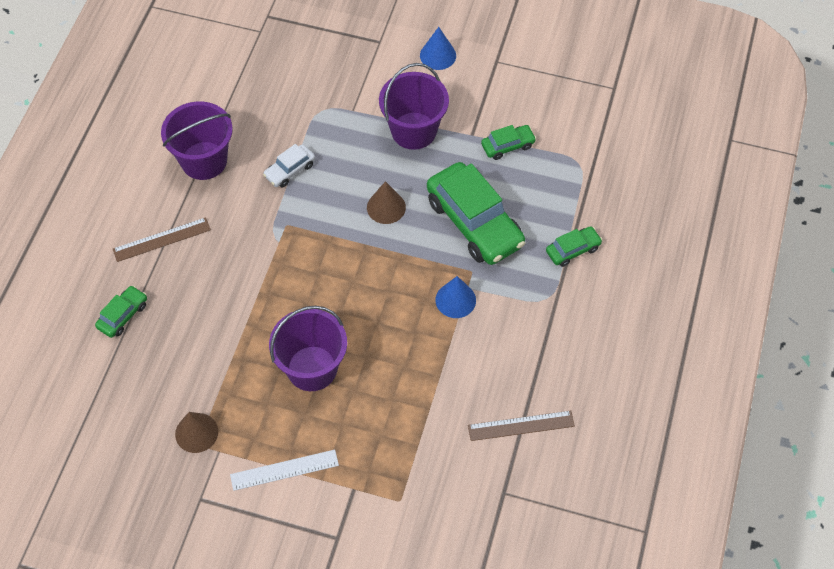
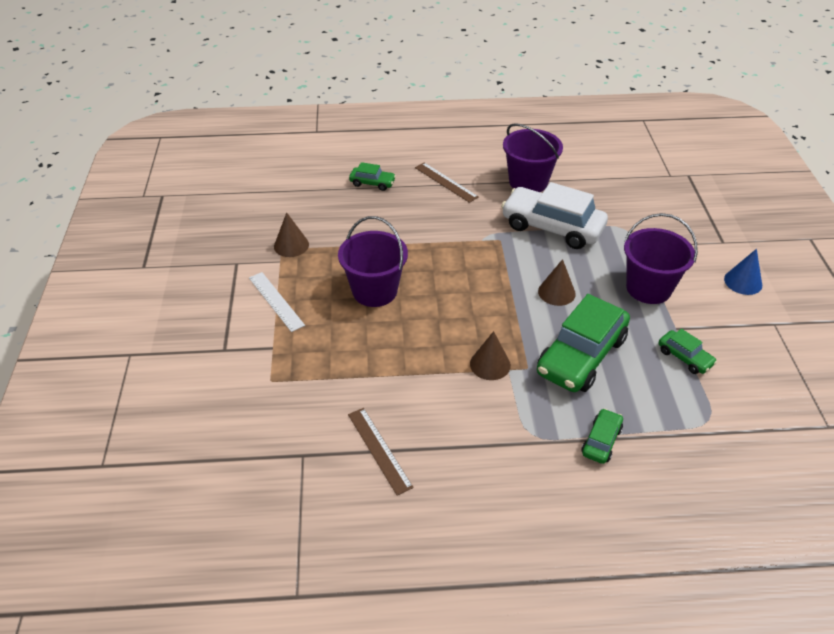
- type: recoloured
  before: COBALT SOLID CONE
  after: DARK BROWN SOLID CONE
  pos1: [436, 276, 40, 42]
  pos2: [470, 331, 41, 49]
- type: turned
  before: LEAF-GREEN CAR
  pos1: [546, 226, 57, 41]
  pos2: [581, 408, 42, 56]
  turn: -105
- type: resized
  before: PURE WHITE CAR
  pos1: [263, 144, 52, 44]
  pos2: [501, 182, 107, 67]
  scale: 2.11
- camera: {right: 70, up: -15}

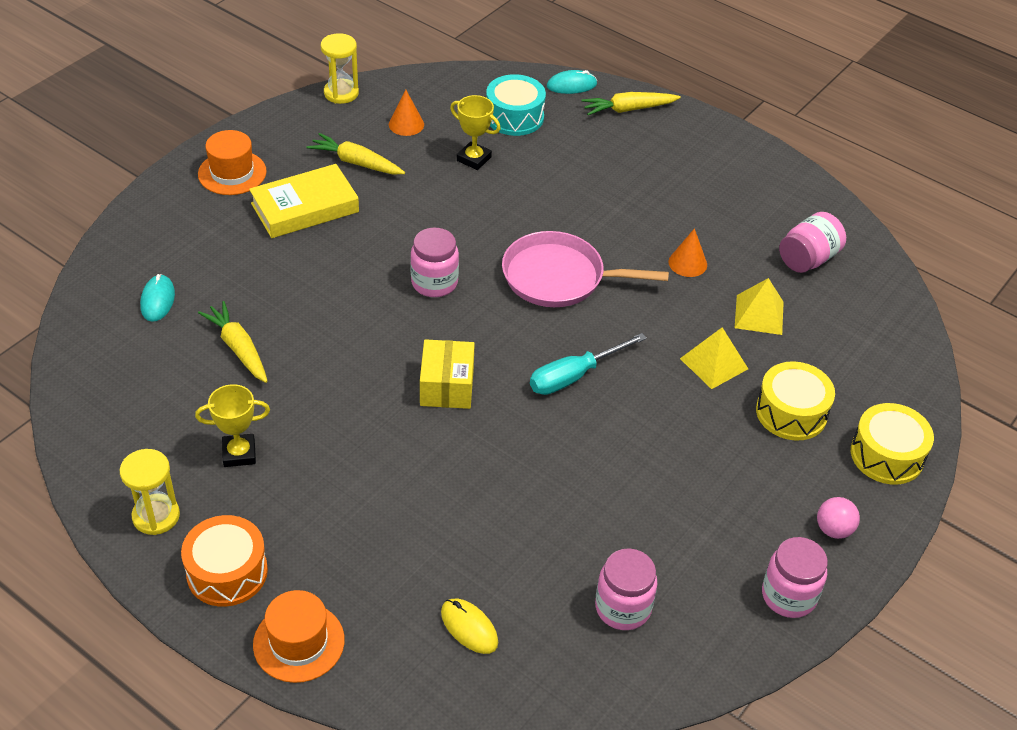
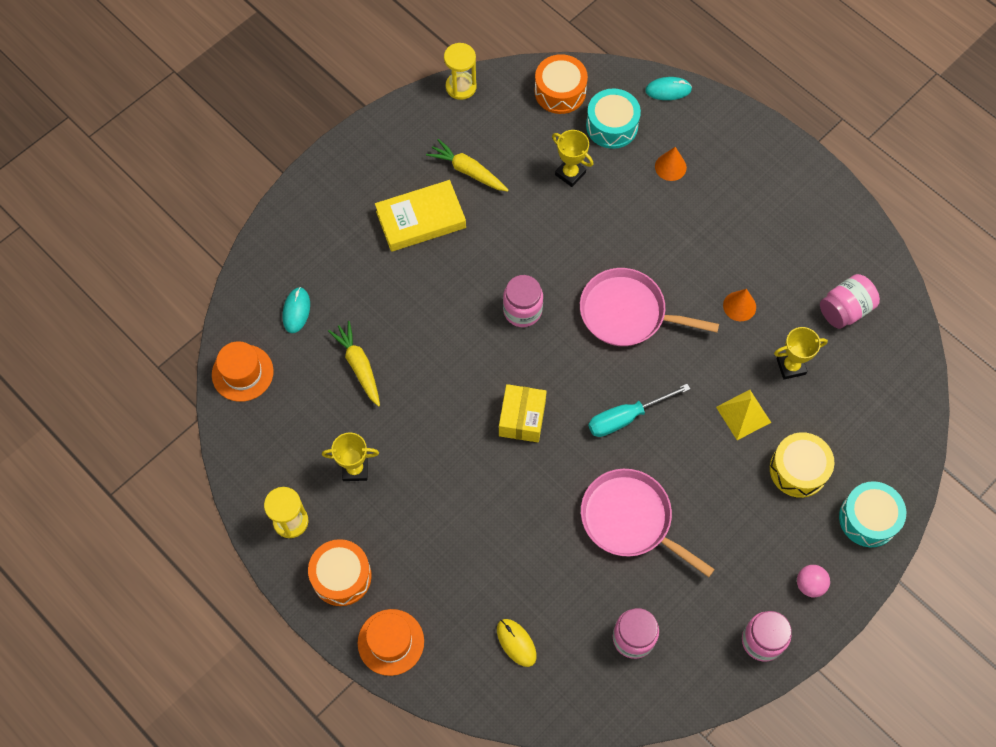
- type: removed
  before: BRIGHT YELLOW ROOT VEGETABLE
  pos1: [581, 92, 100, 23]
- type: added
  after: ORANGE-COLOURED DRUM
  pos2: [535, 54, 53, 60]
- type: added
  after: ROSY SKILLET
  pos2: [581, 469, 134, 108]
- type: moved
  before: ORANGE-COLOURED HAT
  pos1: [198, 130, 69, 65]
  pos2: [212, 341, 62, 61]
- type: moved
  before: ORANGE-COLOURED SOLID CONE
  pos1: [389, 90, 35, 46]
  pos2: [655, 147, 32, 34]
- type: replaced
  before: BRIGHT YELLOW SOLID PYRAMID
  after: BRIGHT YELLOW TROPHY
  pos1: [735, 278, 49, 57]
  pos2: [774, 327, 54, 52]
- type: recoloured
  before: BRIGHT YELLOW DRUM
  after: TURQUOISE DRUM
  pos1: [851, 403, 83, 82]
  pos2: [839, 481, 67, 66]
- camera: {right: 10, up: 20}

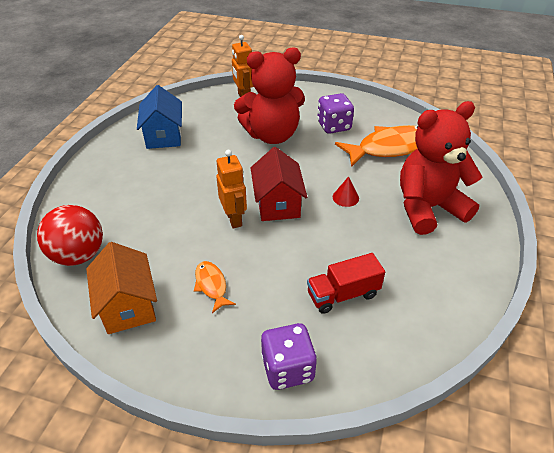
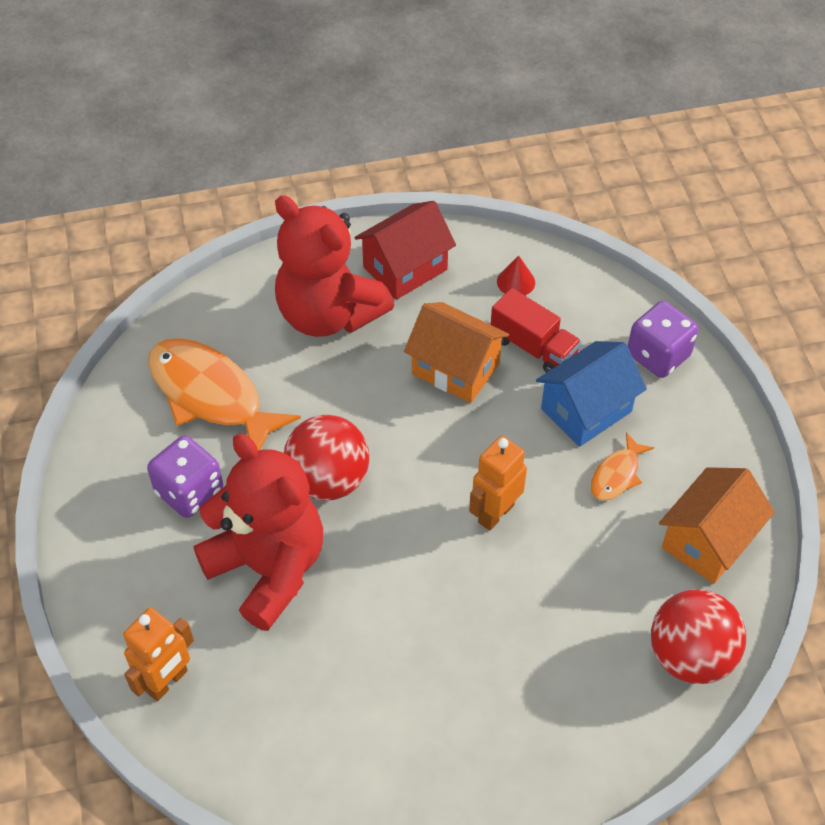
- type: added
  after: CRIMSON SPHERE
  pos2: [284, 415, 85, 86]
- type: added
  after: ORANGE-COLOURED HOUSE
  pos2: [404, 302, 105, 101]
- type: moved
  before: COBALT HOUSE
  pos1: [137, 85, 45, 64]
  pos2: [536, 341, 111, 106]
- type: moved
  before: CRIMSON HOUSE
  pos1: [251, 147, 56, 74]
  pos2: [354, 201, 102, 99]
- type: moved
  before: CRIMSON SOLID CONE
  pos1: [333, 176, 26, 31]
  pos2: [497, 255, 38, 40]
- camera: {right: -120, up: 10}

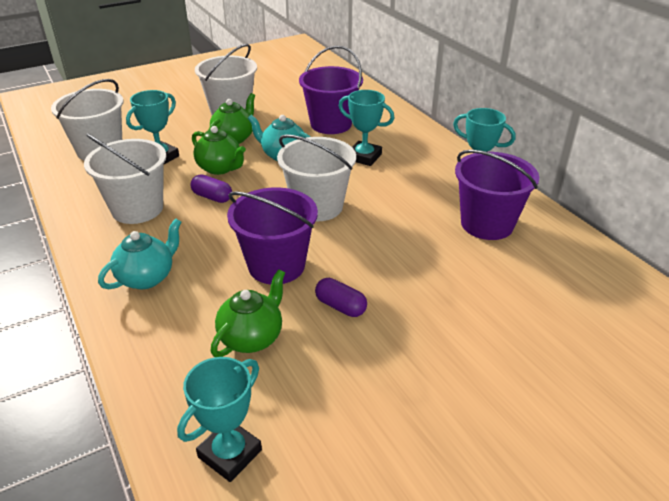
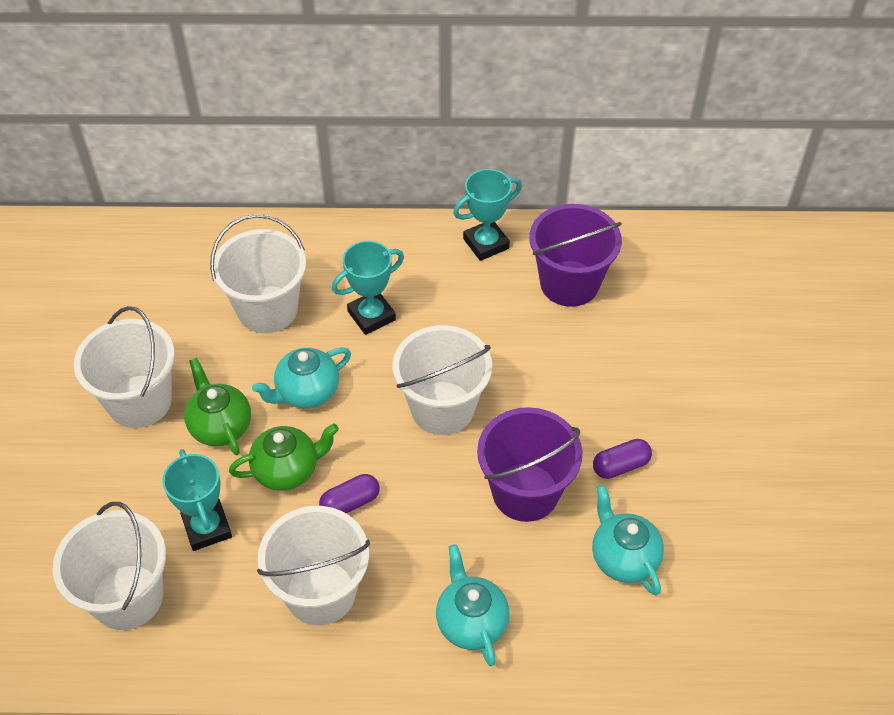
- type: removed
  before: TURQUOISE TROPHY
  pos1: [177, 357, 85, 125]
- type: recoloured
  before: LEAF-GREEN CHINA TEAPOT
  after: TURQUOISE CHINA TEAPOT
  pos1: [211, 269, 74, 88]
  pos2: [592, 485, 72, 110]
- type: recoloured
  before: ROYAL PURPLE BUCKET
  after: PURE WHITE BUCKET
  pos1: [299, 45, 64, 89]
  pos2: [210, 214, 96, 119]
- camera: {right: -60, up: 15}

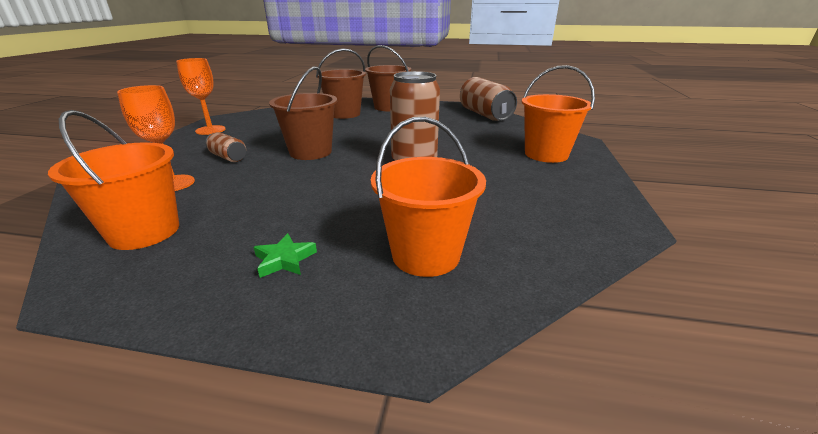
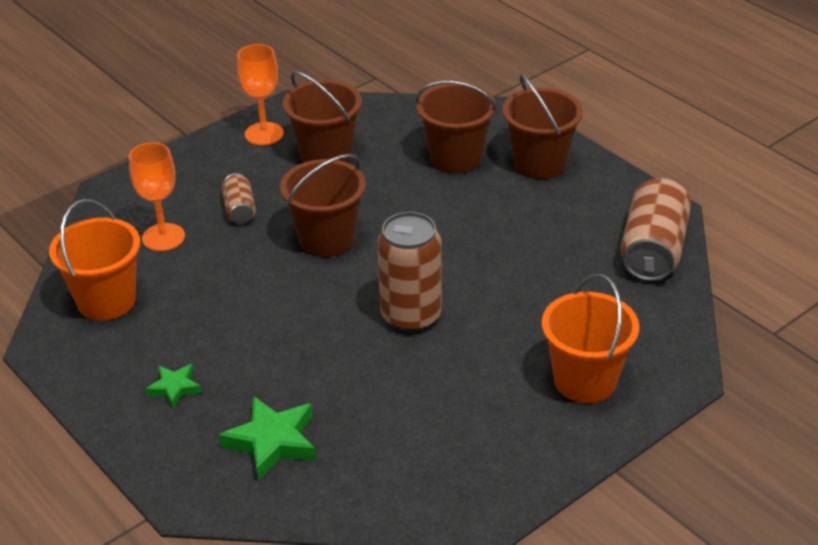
- type: added
  after: DARK BROWN BUCKET
  pos2: [283, 71, 79, 92]
- type: replaced
  before: ORANGE-COLOURED BUCKET
  after: LEAF-GREEN STAR
  pos1: [371, 117, 115, 160]
  pos2: [219, 396, 97, 85]
- camera: {right: 40, up: 10}

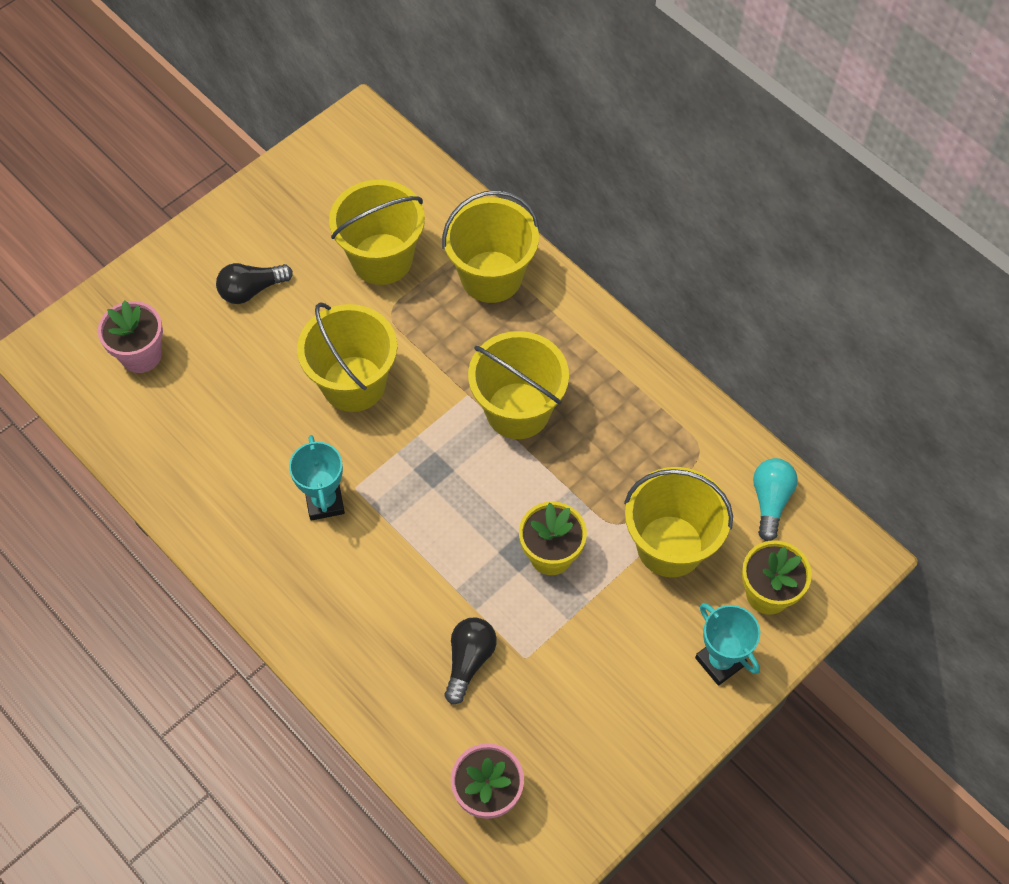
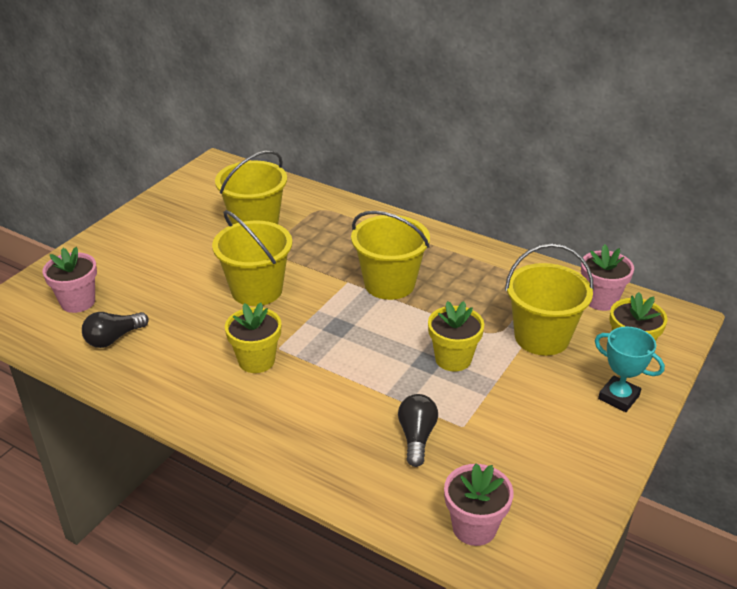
- type: removed
  before: BRIGHT YELLOW BUCKET
  pos1: [442, 190, 97, 113]
- type: moved
  before: BLACK LIGHT BULB
  pos1: [216, 263, 77, 41]
  pos2: [82, 312, 67, 36]
- type: replaced
  before: TURQUOISE TROPHY
  after: BRIGHT YELLOW FLOWER POT
  pos1: [289, 435, 56, 86]
  pos2: [225, 303, 56, 70]
- type: replaced
  before: TURQUOISE LIGHT BULB
  after: ROSY FLOWER POT
  pos1: [753, 458, 45, 83]
  pos2: [581, 244, 53, 67]
- camera: {right: -15, up: -25}

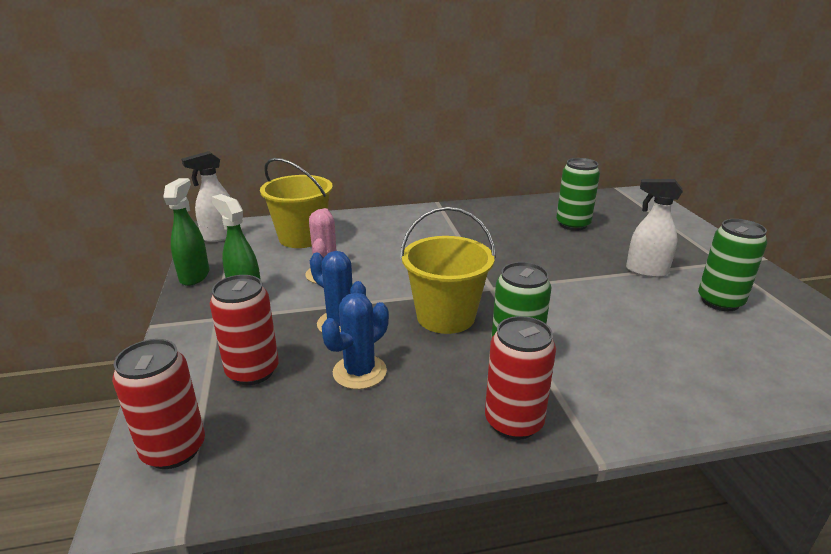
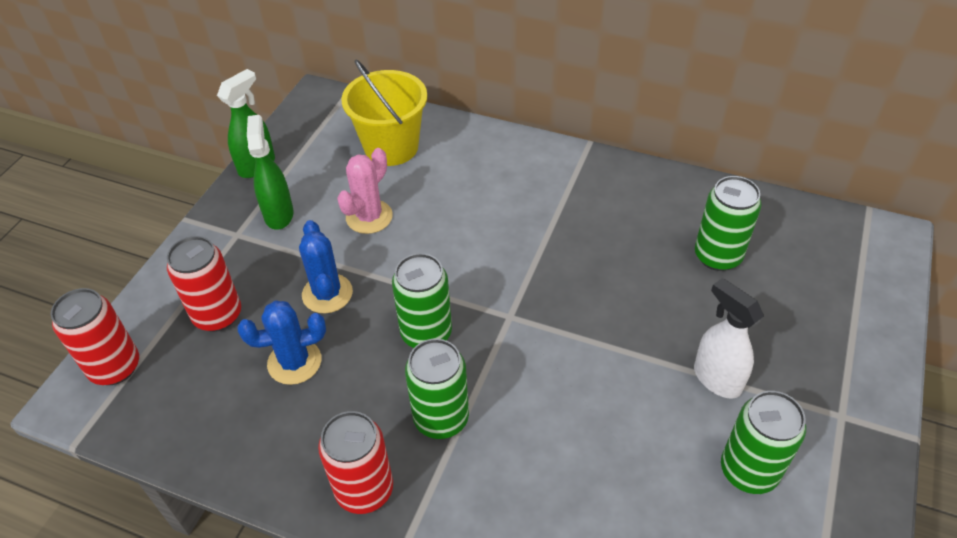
- type: removed
  before: PURE WHITE SPRAY CLEANER
  pos1: [182, 151, 48, 91]
- type: replaced
  before: BRIGHT YELLOW BUCKET
  after: LEAF-GREEN SODA CAN
  pos1: [400, 207, 96, 127]
  pos2: [392, 253, 60, 95]
- camera: {right: 35, up: 20}

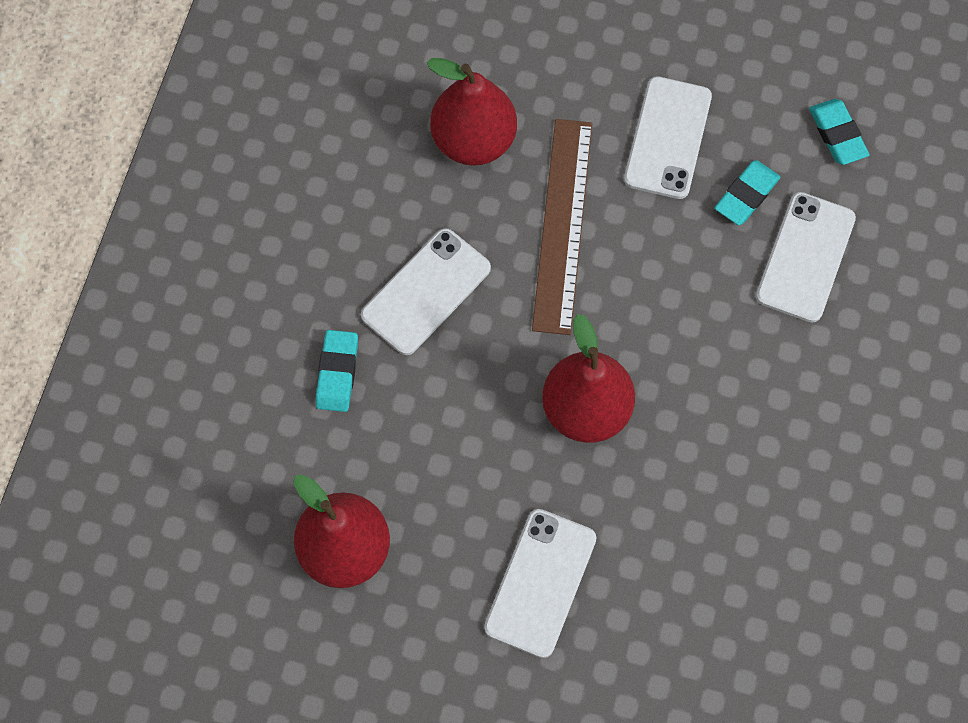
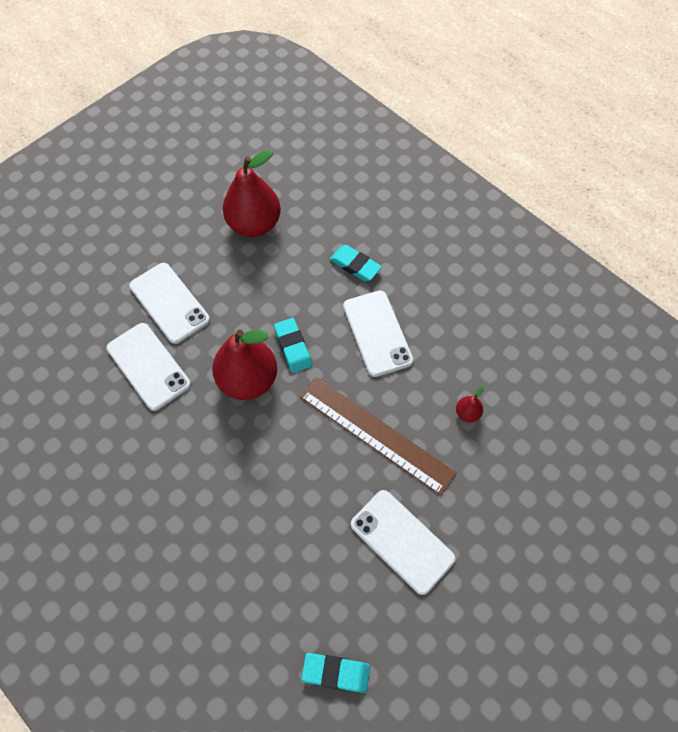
- type: moved
  before: TURQUOISE ERASER
  pos1: [715, 160, 65, 65]
  pos2: [274, 318, 38, 55]
- type: moved
  before: PURE WHITE PHONE
  pos1: [756, 192, 100, 131]
  pos2: [107, 323, 84, 88]
- type: resized
  before: CRIMSON TOY PEAR
  pos1: [427, 58, 90, 108]
  pos2: [456, 386, 28, 36]
  scale: 0.42
- camera: {right: 120, up: -5}

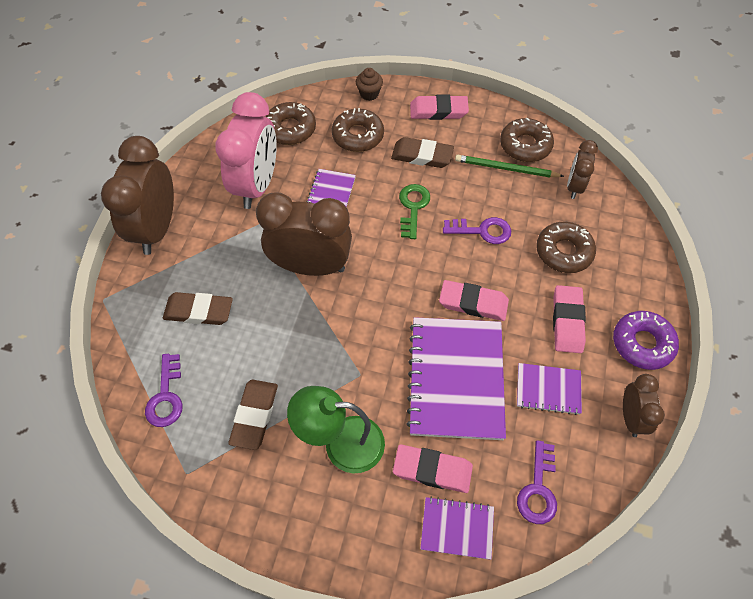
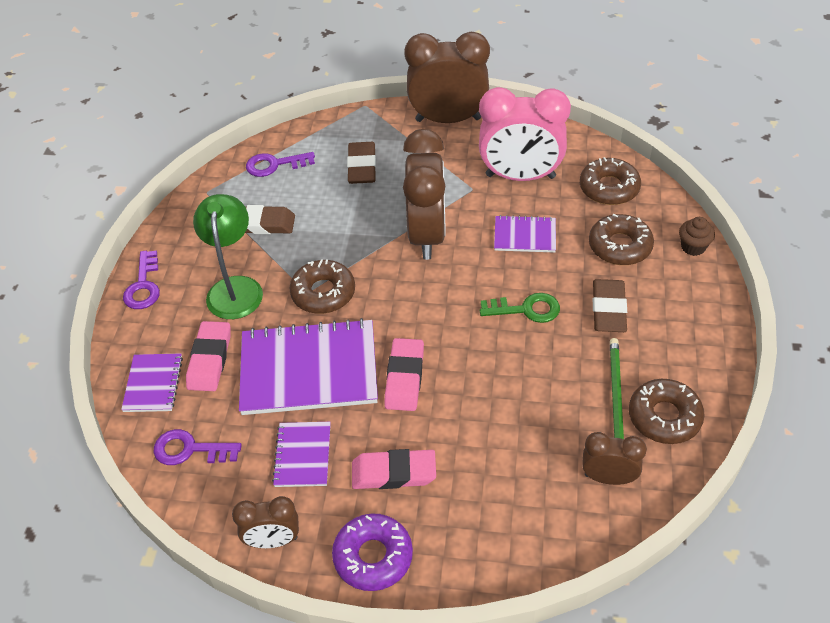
- type: removed
  before: ROSY ERASER
  pos1: [410, 95, 59, 25]
- type: moved
  before: ROYAL PURPLE DOOR KEY
  pos1: [443, 217, 68, 27]
  pos2: [123, 251, 37, 58]
- type: moved
  before: DARK BROWN DONUT
  pos1: [536, 222, 60, 51]
  pos2: [289, 259, 66, 55]
- camera: {right: 85, up: -10}

